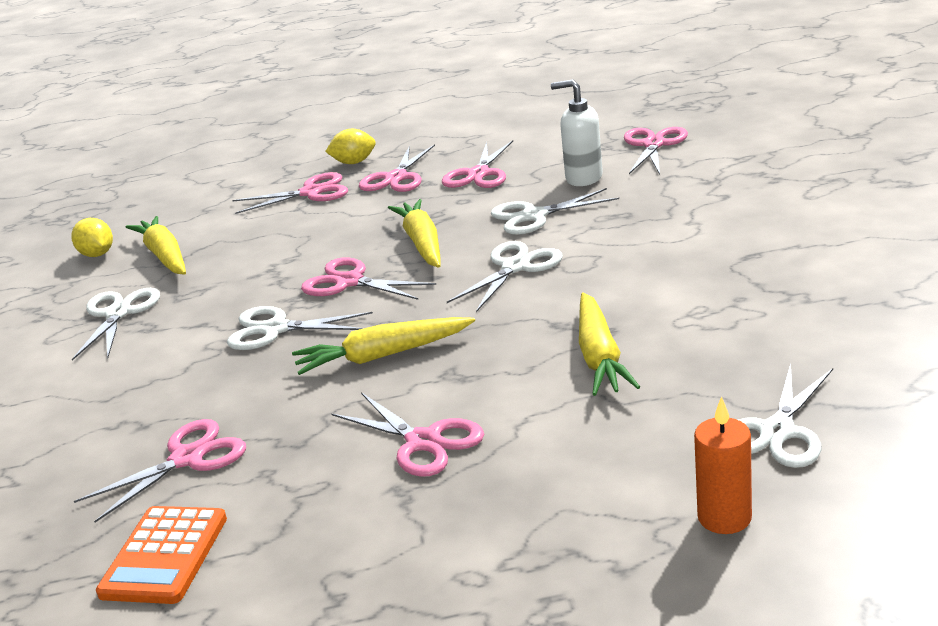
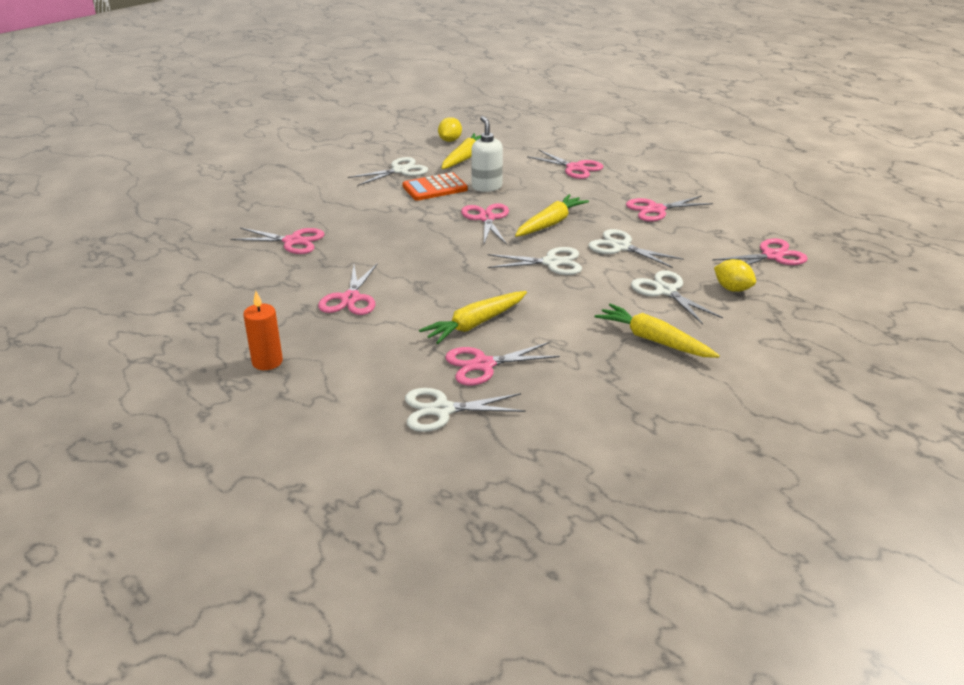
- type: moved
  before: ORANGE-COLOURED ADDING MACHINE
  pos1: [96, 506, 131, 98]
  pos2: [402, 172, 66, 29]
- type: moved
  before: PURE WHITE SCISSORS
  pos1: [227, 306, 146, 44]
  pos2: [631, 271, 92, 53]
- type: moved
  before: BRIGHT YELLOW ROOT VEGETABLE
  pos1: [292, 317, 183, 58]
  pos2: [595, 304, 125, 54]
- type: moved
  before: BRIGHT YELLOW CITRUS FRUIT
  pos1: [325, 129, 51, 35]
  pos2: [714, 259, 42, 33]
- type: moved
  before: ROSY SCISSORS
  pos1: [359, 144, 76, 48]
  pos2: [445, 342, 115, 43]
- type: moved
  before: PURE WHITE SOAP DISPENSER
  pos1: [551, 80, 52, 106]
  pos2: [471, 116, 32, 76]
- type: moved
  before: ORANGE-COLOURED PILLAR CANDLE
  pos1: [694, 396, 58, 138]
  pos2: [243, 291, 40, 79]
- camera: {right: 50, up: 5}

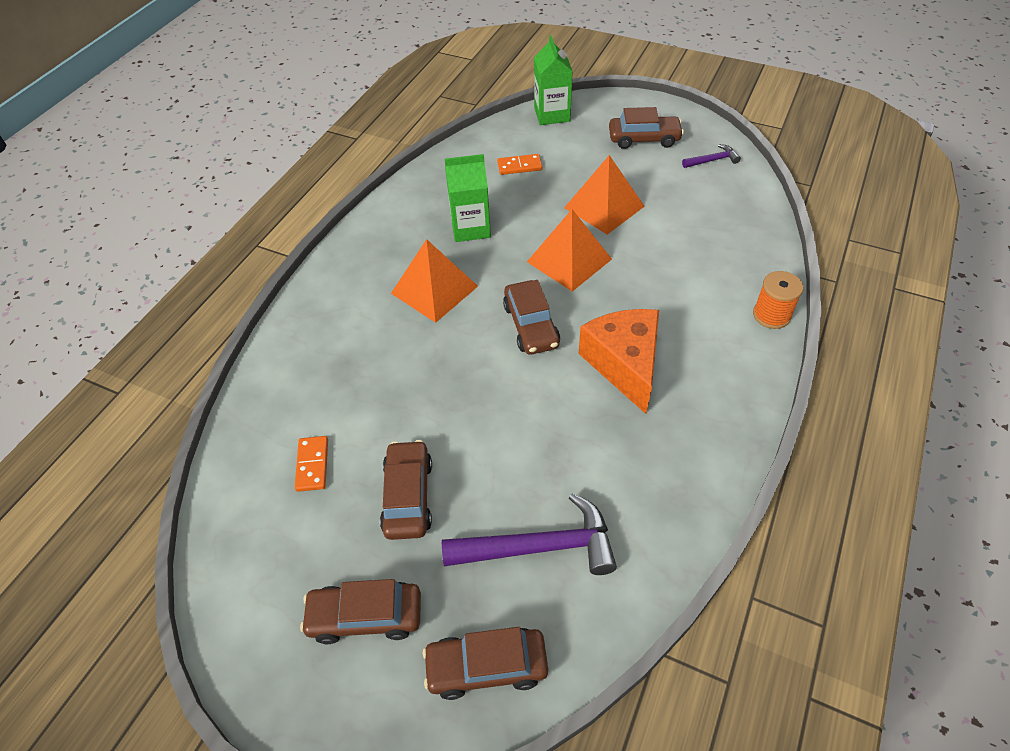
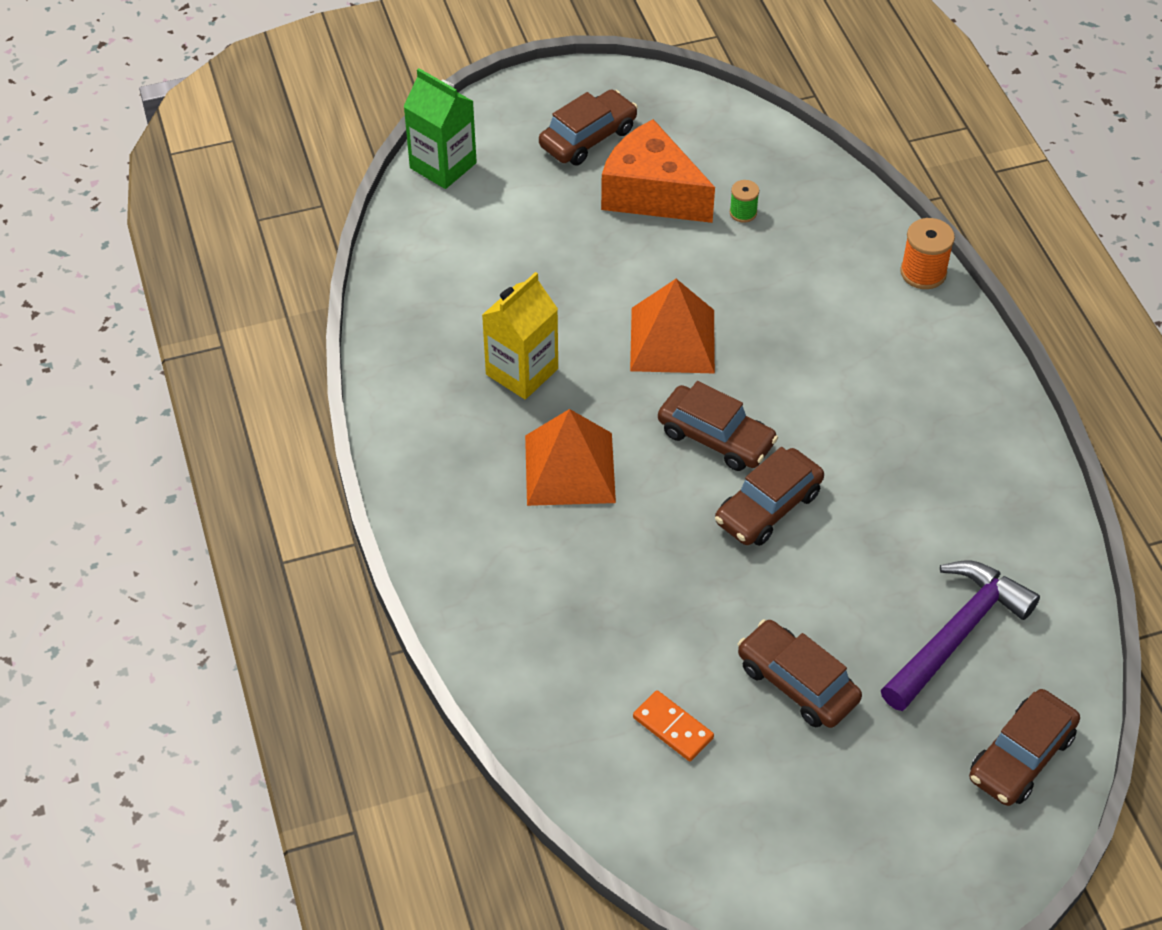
- type: removed
  before: ORANGE-COLOURED DOMINO TILE
  pos1: [497, 154, 45, 21]
- type: removed
  before: ORANGE-COLOURED SOLID PYRAMID
  pos1: [564, 155, 81, 79]
- type: removed
  before: ROYAL PURPLE CARPENTER'S HAMMER
  pos1: [682, 144, 59, 24]
- type: added
  after: LEAF-GREEN SPOOL
  pos2: [730, 180, 29, 43]
- type: moved
  before: DARK BROWN CAR
  pos1: [300, 579, 121, 65]
  pos2: [715, 447, 109, 99]
- type: moved
  before: ORANGE-COLOURED PIECE OF CHEESE
  pos1: [579, 309, 80, 105]
  pos2: [601, 119, 114, 104]
- type: recoloured
  before: LEAF-GREEN MILK CARTON
  after: BRIGHT YELLOW MILK CARTON
  pos1: [445, 154, 46, 88]
  pos2: [482, 272, 76, 127]
- camera: {right: -45, up: 0}

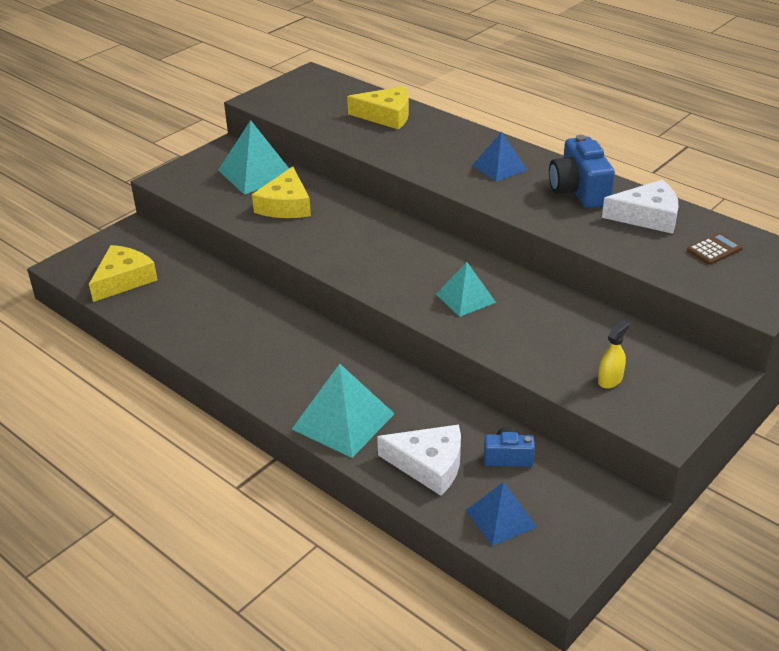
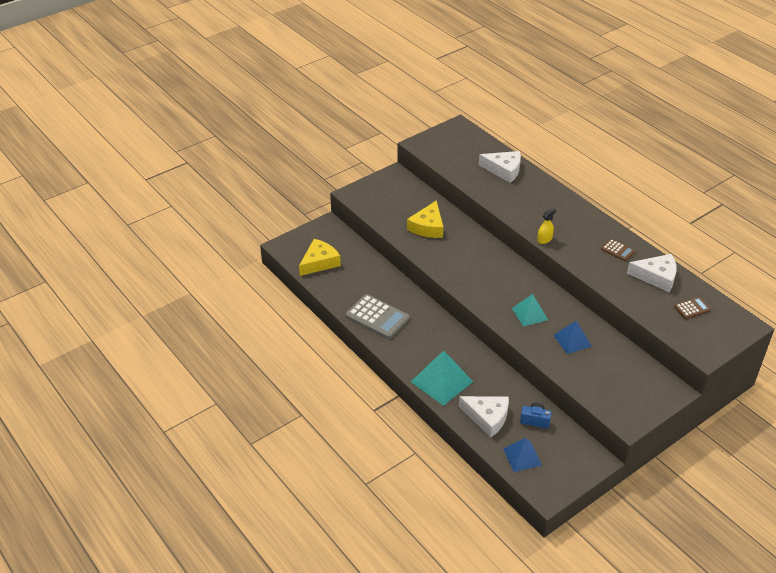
- type: removed
  before: TURQUOISE SOLID PYRAMID
  pos1: [218, 120, 71, 75]
- type: added
  after: ASH-GREY ADDING MACHINE
  pos2: [346, 294, 64, 45]
- type: moved
  before: COBALT SOLID PYRAMID
  pos1: [472, 131, 55, 51]
  pos2: [554, 321, 38, 33]
- type: moved
  before: BRIGHT YELLOW SPRAY CLEANER
  pos1: [598, 320, 31, 68]
  pos2: [537, 208, 19, 36]
- type: replaced
  before: COBALT CAMERA
  after: DARK BROWN ADDING MACHINE
  pos1: [549, 135, 66, 73]
  pos2: [601, 239, 34, 22]
- type: recoloured
  before: BRIGHT YELLOW PIECE OF CHEESE
  after: PURE WHITE PIECE OF CHEESE
  pos1: [347, 86, 62, 44]
  pos2: [479, 151, 42, 32]
- camera: {right: 10, up: 5}

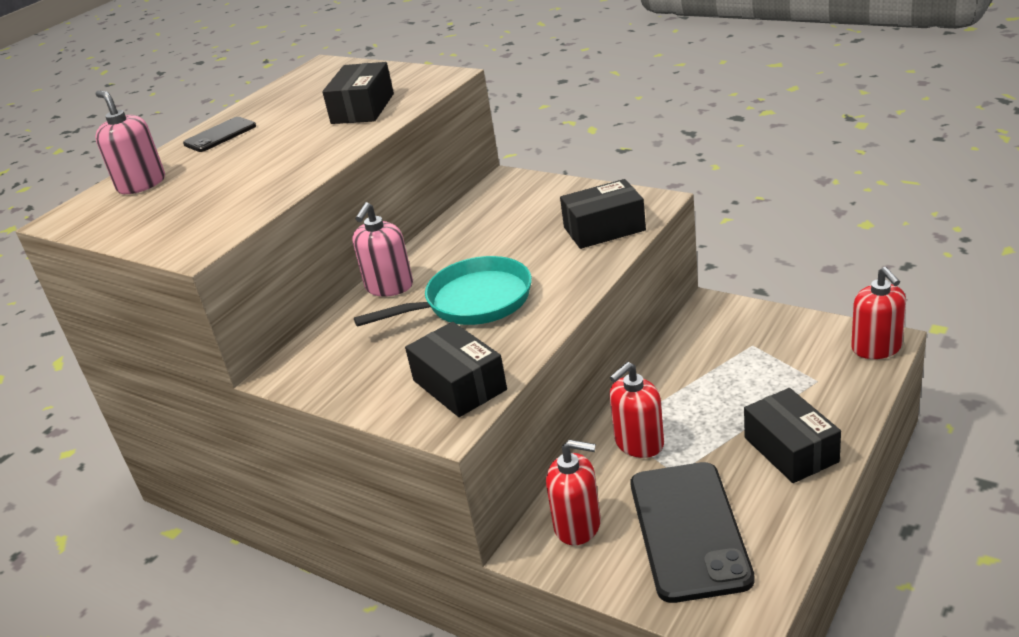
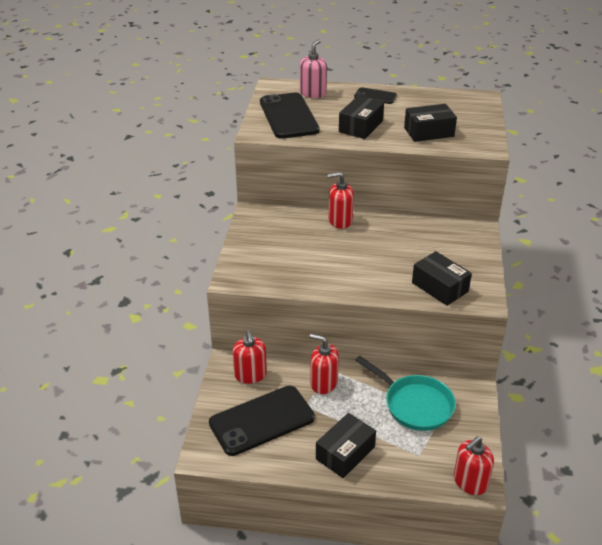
- type: added
  after: BLACK PHONE
  pos2: [260, 93, 60, 46]
- type: moved
  before: TURQUOISE SKILLET
  pos1: [354, 256, 178, 71]
  pos2: [355, 356, 101, 75]
- type: moved
  before: BLACK PARCEL
  pos1: [405, 322, 102, 95]
  pos2: [339, 96, 45, 43]
- type: recoloured
  before: ROSY SOAP DISPENSER
  after: CRIMSON SOAP DISPENSER
  pos1: [352, 202, 61, 94]
  pos2: [327, 172, 27, 57]
- camera: {right: 60, up: 5}

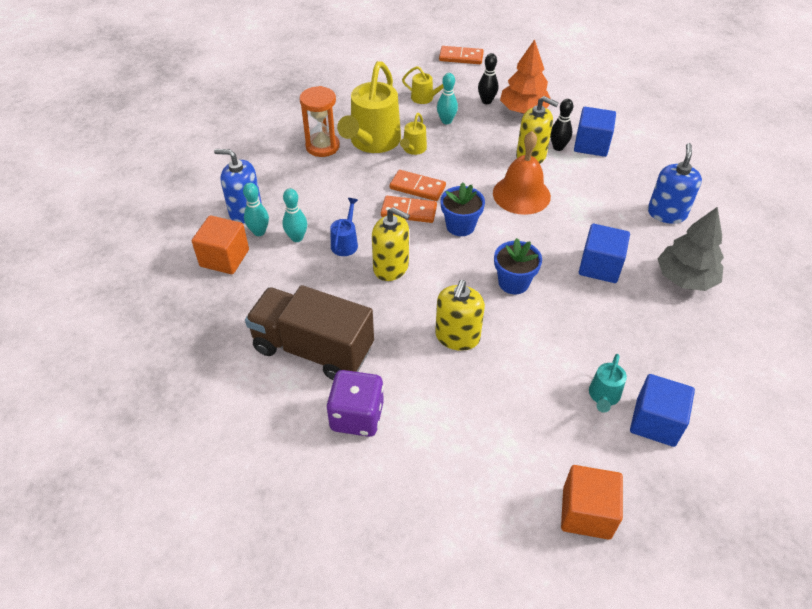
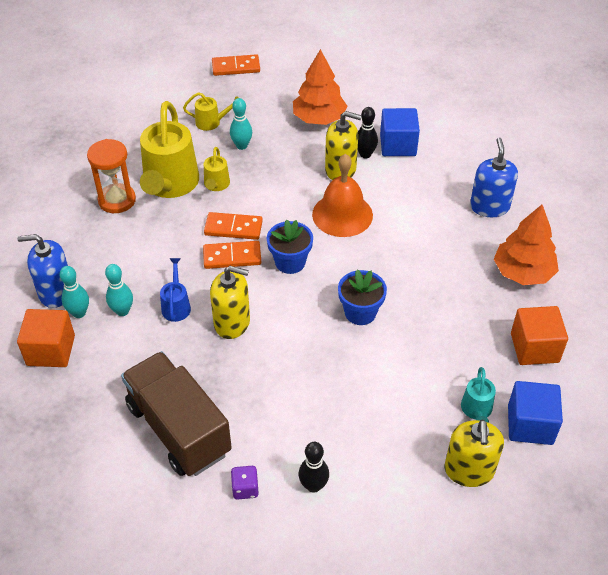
- type: removed
  before: COBALT SOLID CUBE
  pos1: [579, 224, 51, 59]
- type: moved
  before: BRIGHT YELLOW SOAP DISPENSER
  pos1: [435, 280, 50, 71]
  pos2: [444, 419, 60, 68]
- type: moved
  before: BLACK TENPIN
  pos1: [478, 53, 20, 51]
  pos2: [299, 442, 30, 51]
- type: moved
  before: ORANGE-COLOURED SOLID CUBE
  pos1: [561, 465, 62, 75]
  pos2: [511, 306, 57, 59]
- type: recoloured
  before: ASH-GREY TREE
  after: ORANGE-COLOURED TREE
  pos1: [658, 207, 66, 84]
  pos2: [494, 205, 65, 80]
- type: turned
  before: DARK BROWN LORRY
  pos1: [245, 285, 129, 95]
  pos2: [121, 351, 111, 125]
  turn: 45
- type: resized
  before: ROYAL PURPLE DIE
  pos1: [326, 370, 58, 67]
  pos2: [231, 466, 28, 34]
  scale: 0.52
- camera: {right: -15, up: 0}

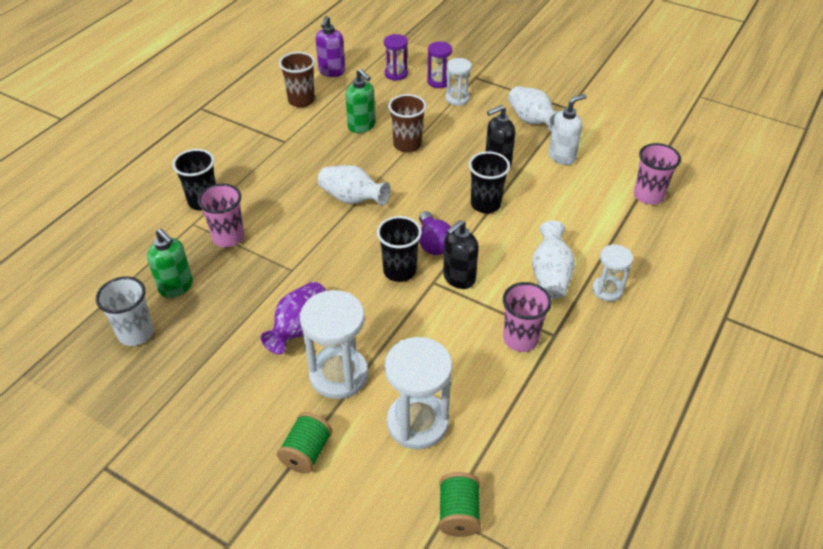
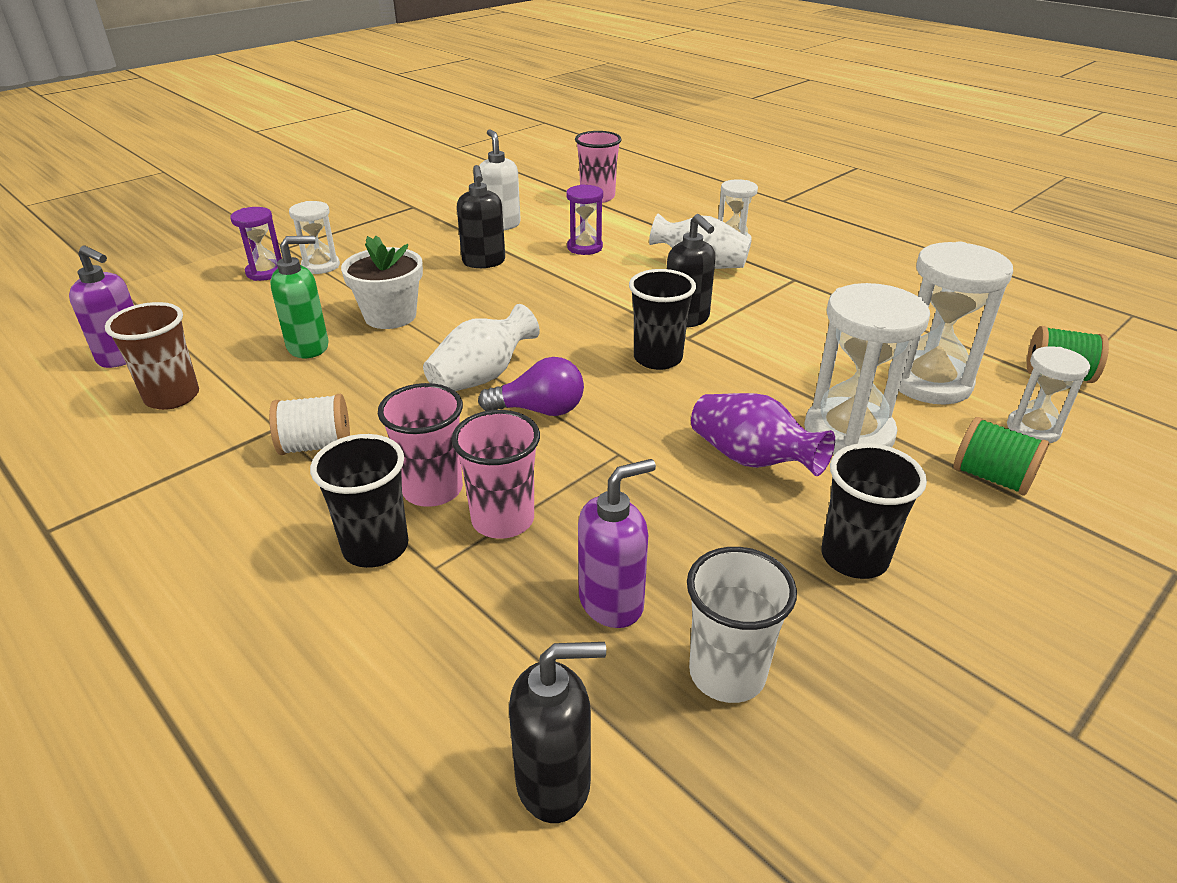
- type: removed
  before: PURE WHITE FLOWER VASE
  pos1: [508, 86, 51, 46]
- type: added
  after: PURE WHITE SPOOL
  pos2: [269, 394, 81, 61]
- type: added
  after: BLACK SOAP DISPENSER
  pos2: [509, 642, 97, 181]
- type: added
  after: PURE WHITE HOURGLASS
  pos2: [1007, 346, 83, 97]
- type: moved
  before: ROYAL PURPLE HOURGLASS
  pos1: [384, 34, 24, 47]
  pos2: [566, 184, 37, 71]
- type: moved
  before: ROYAL PURPLE LIGHT BULB
  pos1: [419, 211, 32, 44]
  pos2: [478, 357, 106, 59]
- type: moved
  before: BLACK CUP
  pos1: [469, 151, 41, 62]
  pos2: [821, 443, 106, 136]
- type: moved
  before: ROSY CUP
  pos1: [503, 282, 49, 70]
  pos2: [378, 383, 85, 124]
- type: replaced
  before: DARK BROWN CUP
  after: PURE WHITE FLOWER POT
  pos1: [388, 94, 39, 58]
  pos2: [341, 236, 82, 93]
- type: recoloured
  before: LEAF-GREEN SOAP DISPENSER
  after: ROYAL PURPLE SOAP DISPENSER
  pos1: [147, 229, 46, 69]
  pos2: [578, 459, 78, 169]
- camera: {right: -75, up: -10}

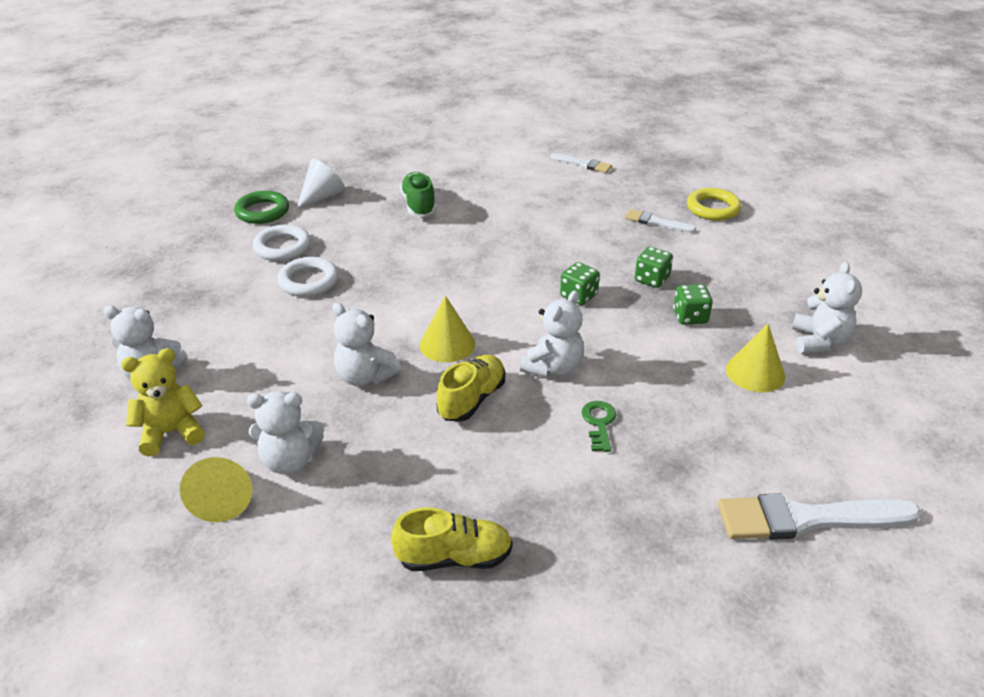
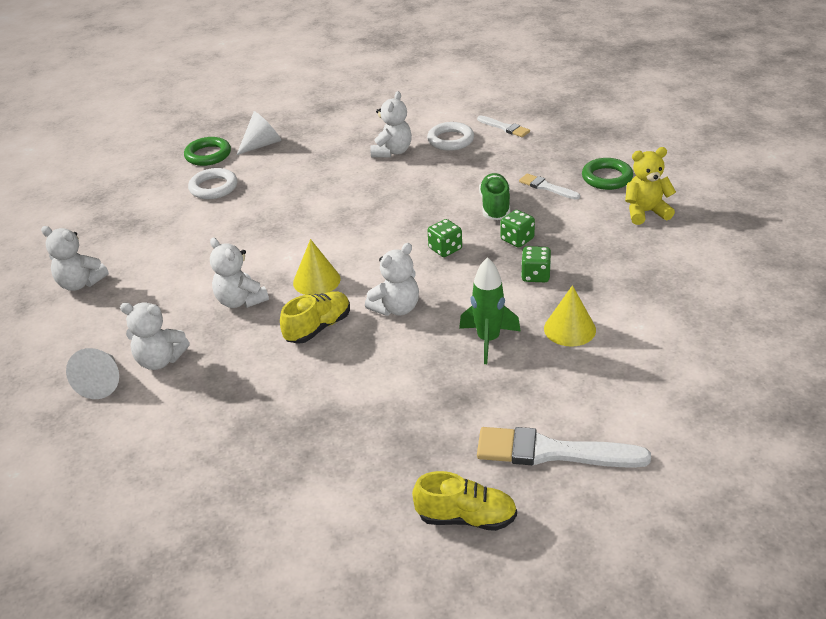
- type: removed
  before: LEAF-GREEN DOOR KEY
  pos1: [582, 401, 35, 51]
- type: added
  after: LEAF-GREEN ROCKET
  pos2: [459, 257, 62, 107]
- type: moved
  before: BRIGHT YELLOW STUFFED BEAR
  pos1: [121, 348, 84, 108]
  pos2: [625, 147, 51, 78]
- type: moved
  before: PURE WHITE HOOP
  pos1: [277, 257, 62, 40]
  pos2: [427, 122, 47, 29]
- type: moved
  before: BRIGHT YELLOW LACE-UP SHOE
  pos1: [391, 508, 122, 63]
  pos2: [412, 471, 105, 60]
- type: moved
  before: LEAF-GREEN LACE-UP SHOE
  pos1: [400, 172, 36, 45]
  pos2: [479, 173, 31, 47]
- type: moved
  before: PURE WHITE STUFFED BEAR
  pos1: [792, 262, 70, 91]
  pos2: [370, 91, 42, 67]
- type: recoloured
  before: BRIGHT YELLOW SOLID CONE
  after: PURE WHITE SOLID CONE
  pos1: [180, 457, 72, 65]
  pos2: [66, 348, 53, 51]
- type: recoloured
  before: BRIGHT YELLOW HOOP
  after: LEAF-GREEN HOOP
  pos1: [687, 188, 55, 33]
  pos2: [582, 158, 51, 32]
- camera: {right: 15, up: 0}

